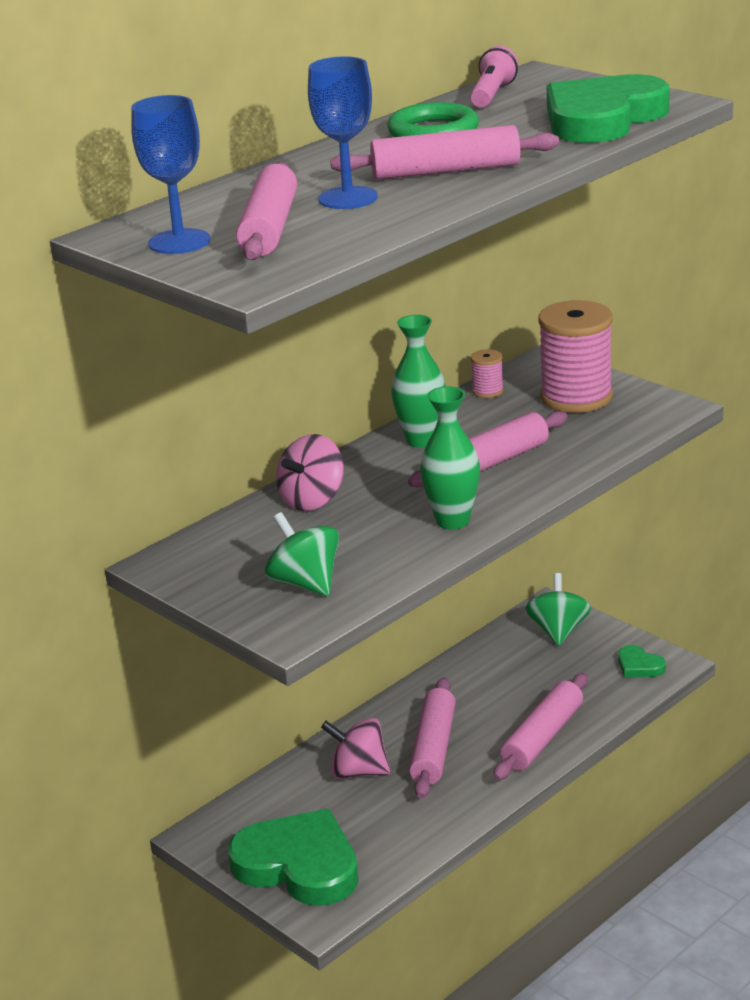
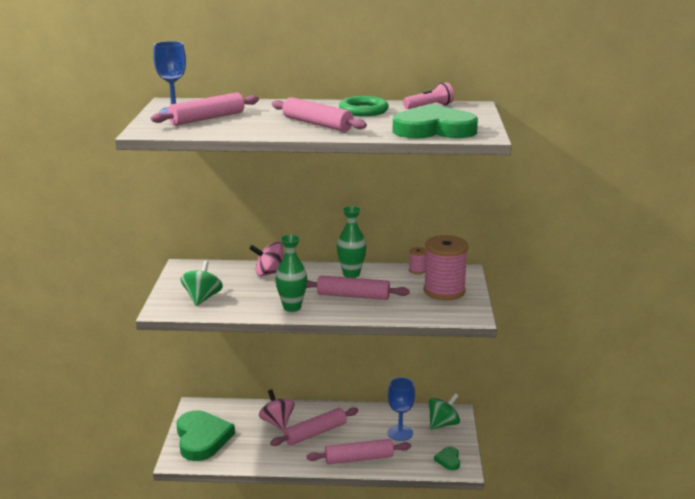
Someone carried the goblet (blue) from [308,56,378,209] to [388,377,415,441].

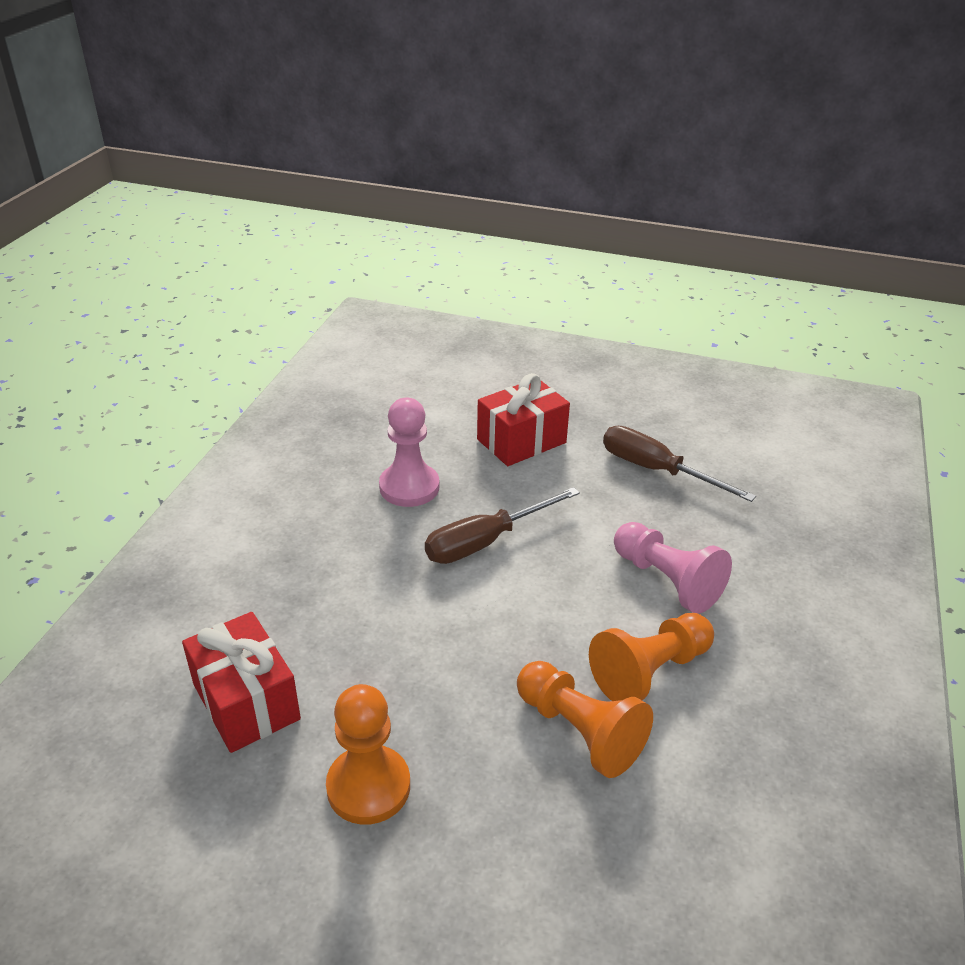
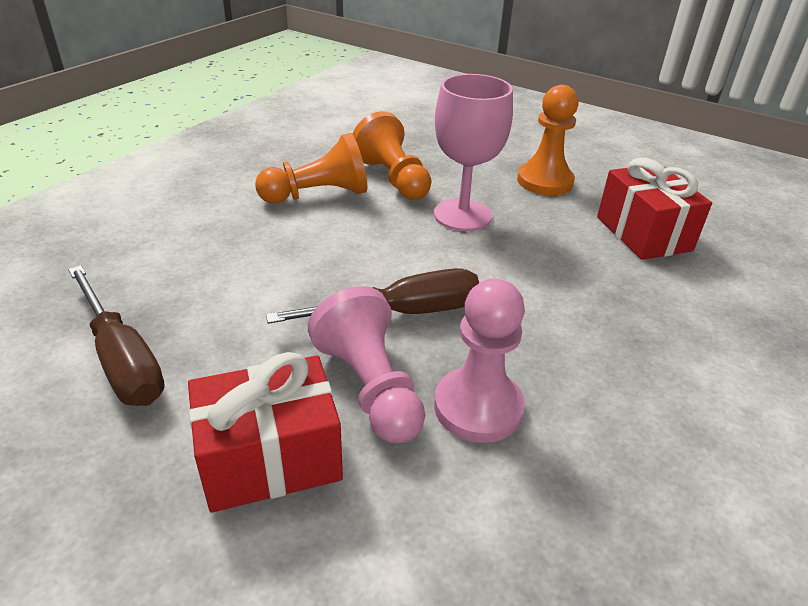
Someone put down the goblet (pink) at [434,74,513,231].
Someone carried the pawn (pink) from [614,522,732,614] to [308,286,425,443].

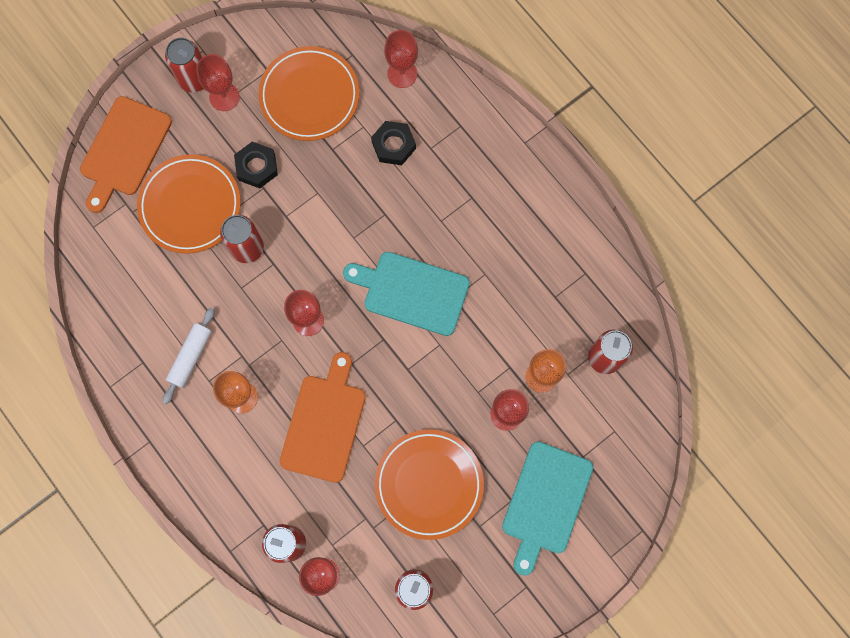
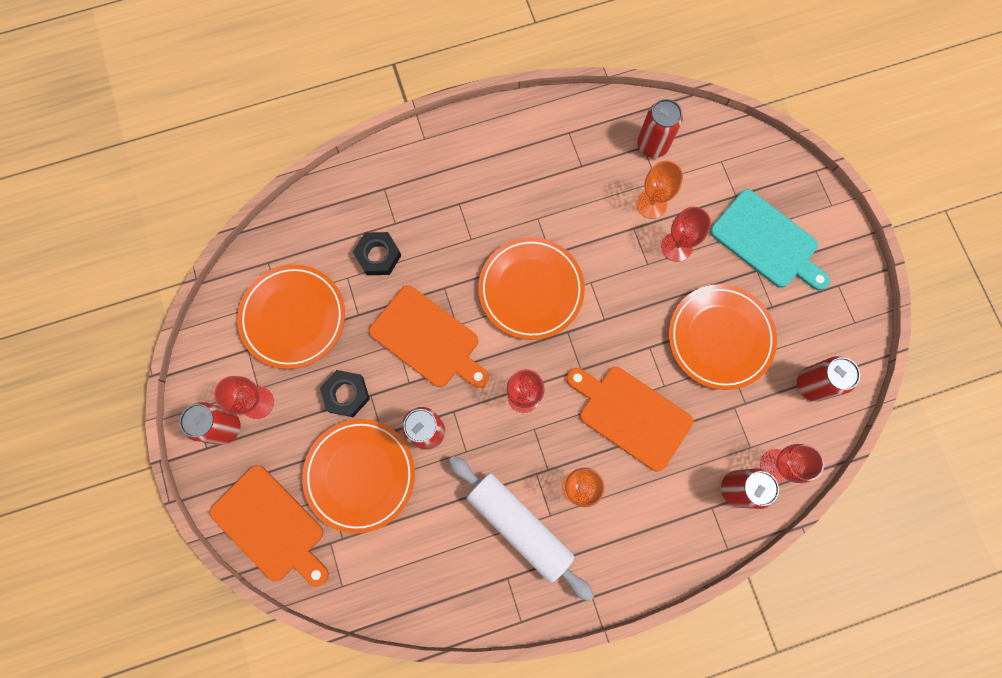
Someone took away the goblet (red) at [384,30,418,88].
Someone put down the cutting board (orange) at [369,285,489,388].
Someone swapped the cutting board (turquoise) at [343,252,470,336] for the plate (orange) at [478,237,585,340].
Someone scaled the rolling pin (white) at [163,308,214,404] by 1.70.

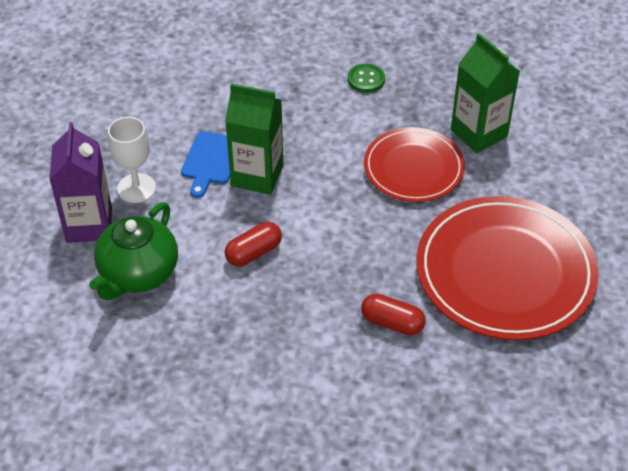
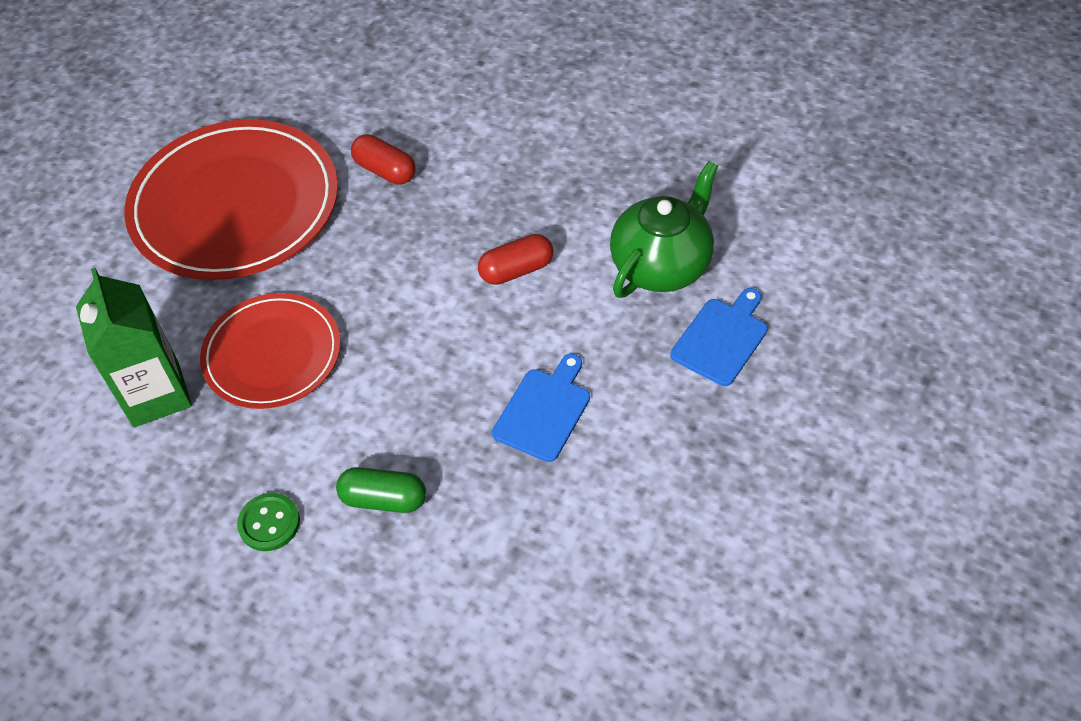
Someone took away the goblet (white) at [108,117,156,203].
Someone took away the carton (green) at [225,83,283,195].
Someone put down the capsule (green) at [336,467,426,513].
Someone swapped the carton (purple) at [49,122,112,243] for the cutting board (blue) at [670,288,768,386].

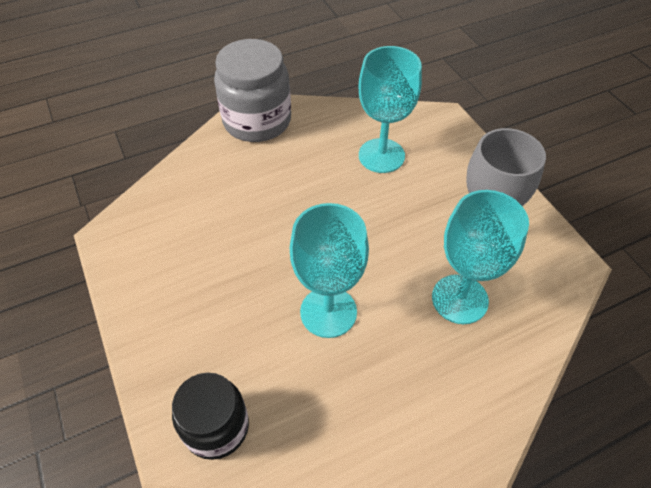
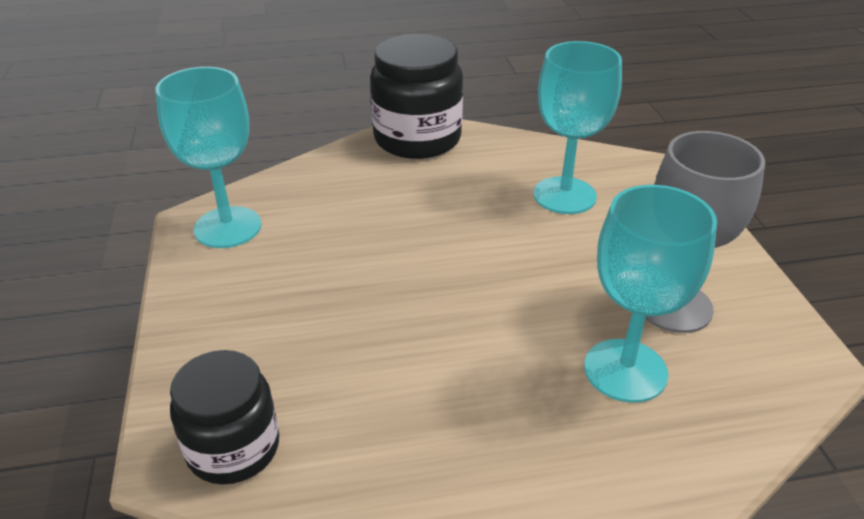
Someone carried the goblet (turquoise) from [290,203,369,338] to [156,67,261,248].
Someone repainted the jar (grey) at [214,39,291,142], which became the jar (black) at [370,34,463,159].

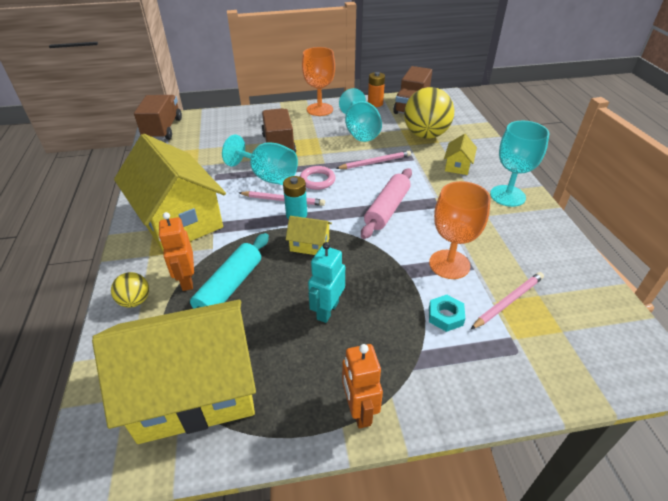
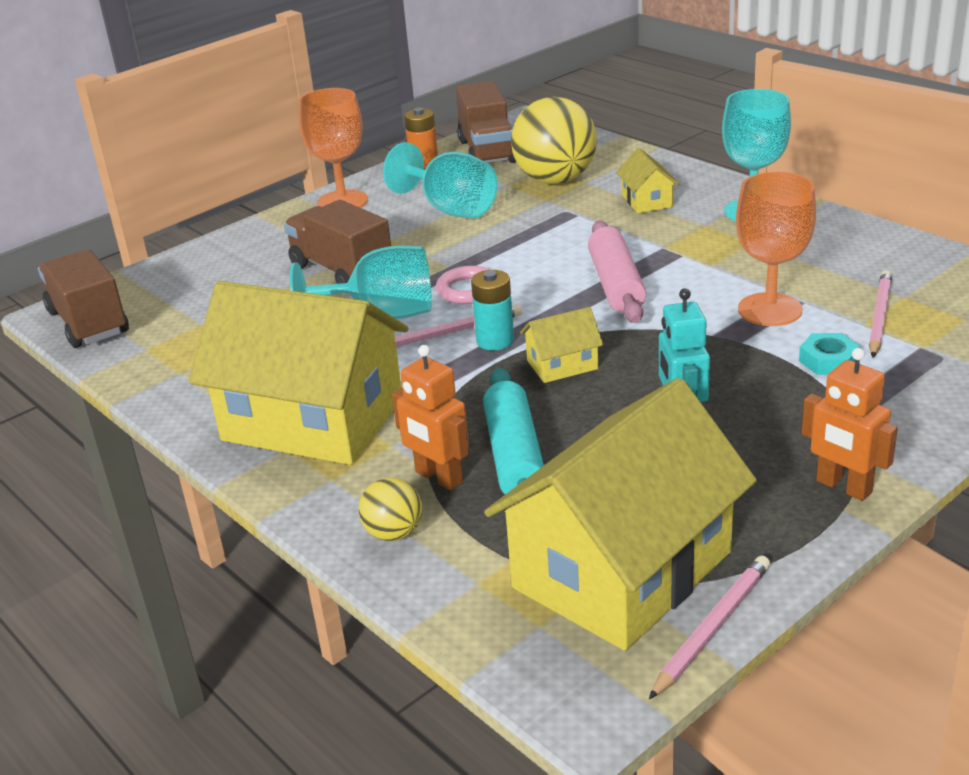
Someone carried the pencil (pink) from [336,151,411,169] to [649,555,770,699].

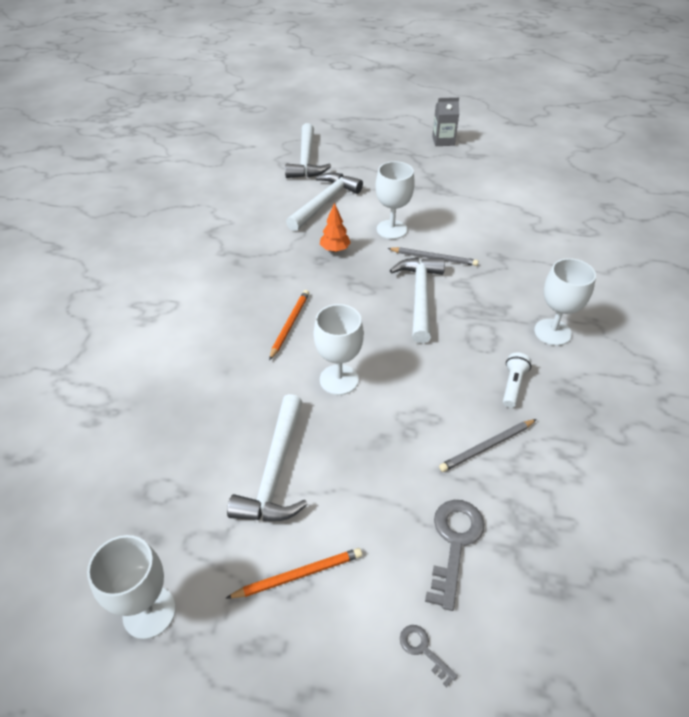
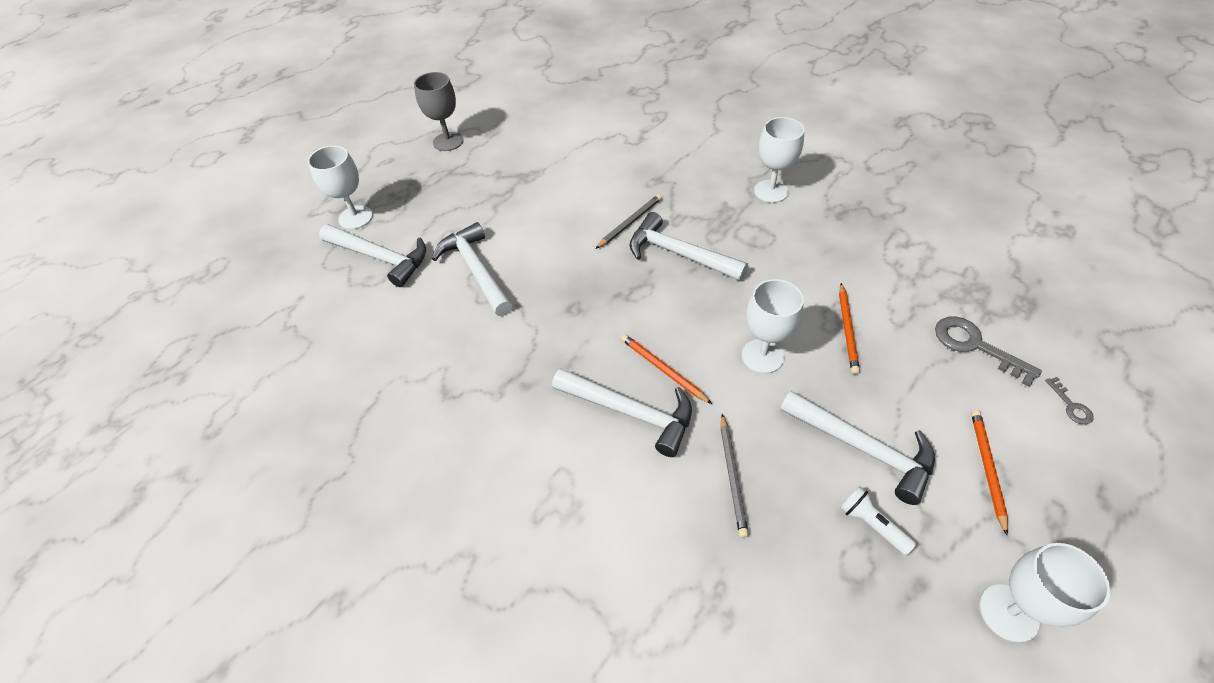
Someone took away the tree (orange) at [320,203,351,252].
Someone put down the hammer (white) at [552,368,692,457].
Someone put down the pencil (orange) at [839,283,860,374].
Someone carried the goblet (white) from [375,161,415,239] to [308,146,373,229].
Someone carried the pencil (grey) from [439,419,537,472] to [720,414,749,538].
Someone carried the flashlight (white) from [503,353,531,408] to [840,486,916,555].
Someone swapped the carton (grey) at [432,97,459,146] for the goblet (grey) at [414,72,463,151].
Someone rotated the key (grey) at [400,625,458,687] by 90 degrees counterclockwise.

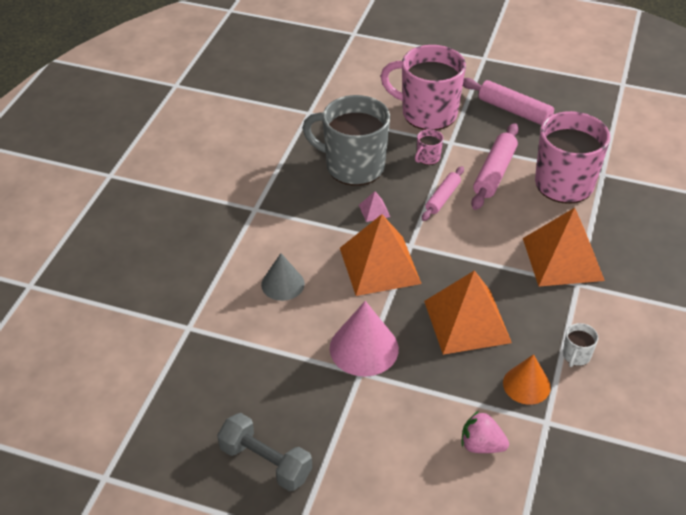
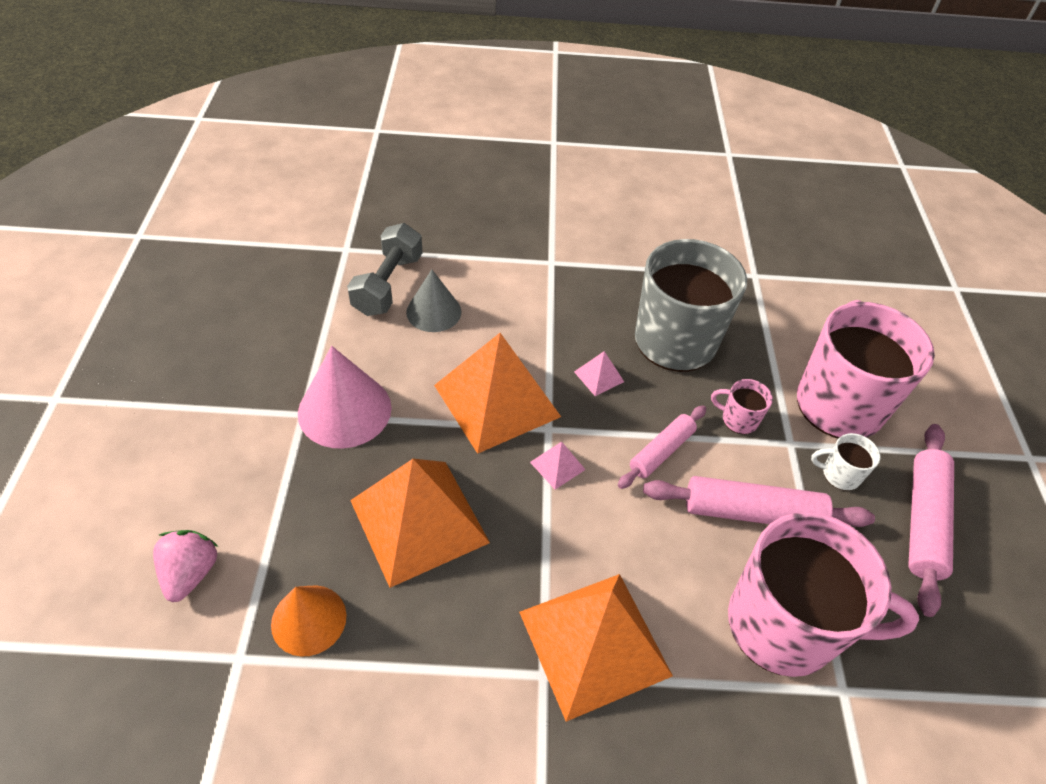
Someone put down the pyramid (pink) at [530,442,586,490].
Someone carried the dumbbell (grey) from [217,413,312,491] to [347,223,423,316].
Someone carried the mug (white) from [563,323,598,367] to [811,433,881,491].
Someone rotated the rolling pin (pink) at [422,166,464,221] by 60 degrees counterclockwise.

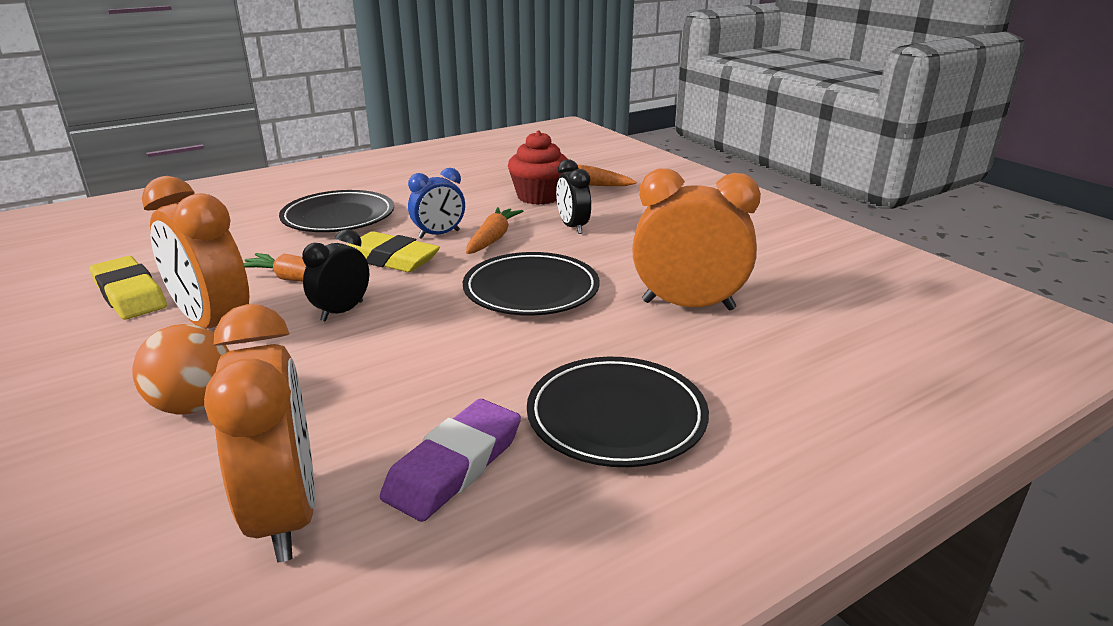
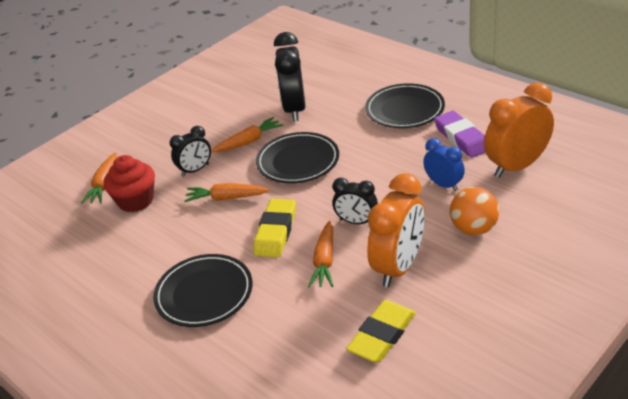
Someone put down the carrot (orange) at [211,117,284,152].
Someone carried the clock (blue) from [408,168,465,239] to [423,138,465,191].
Someone repainted the clock (orange) at [632,169,761,310], which became the clock (black) at [274,32,305,122].
Someone rotated the eraser (purple) at [380,399,521,522] by 45 degrees clockwise.

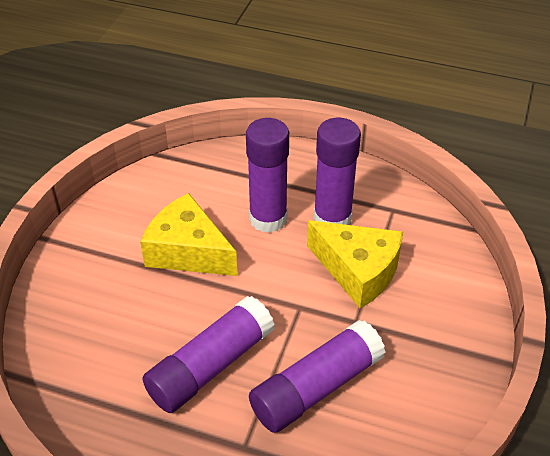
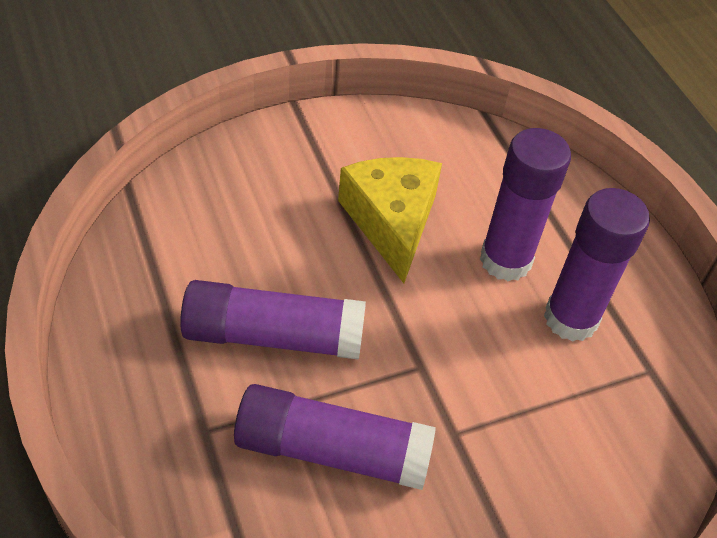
Someone took away the cheese (yellow) at [307,220,403,309].

